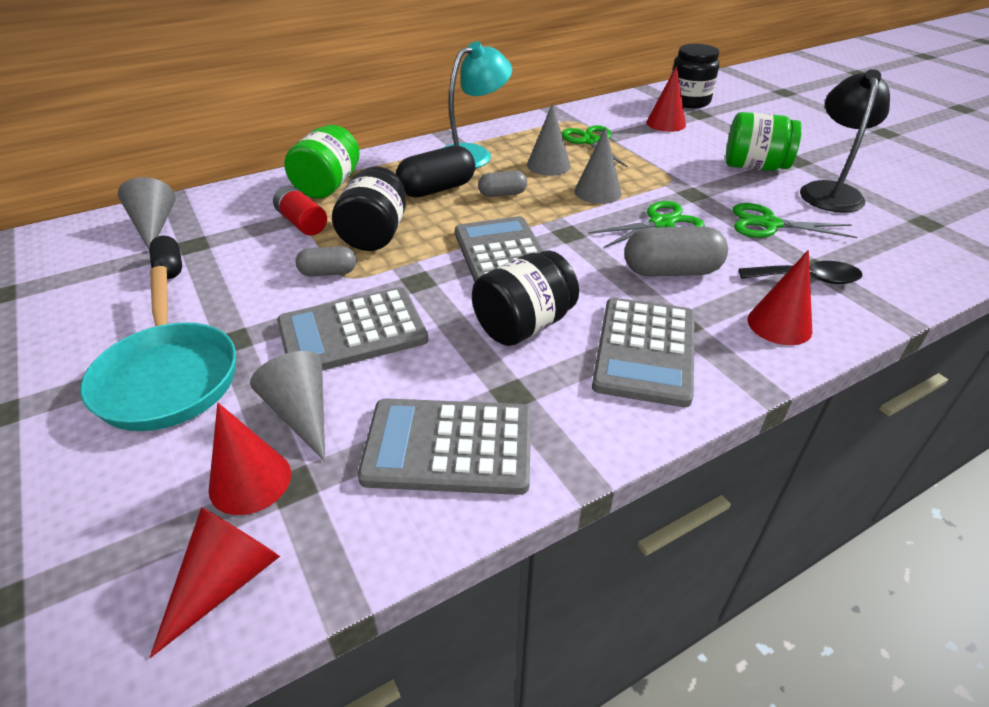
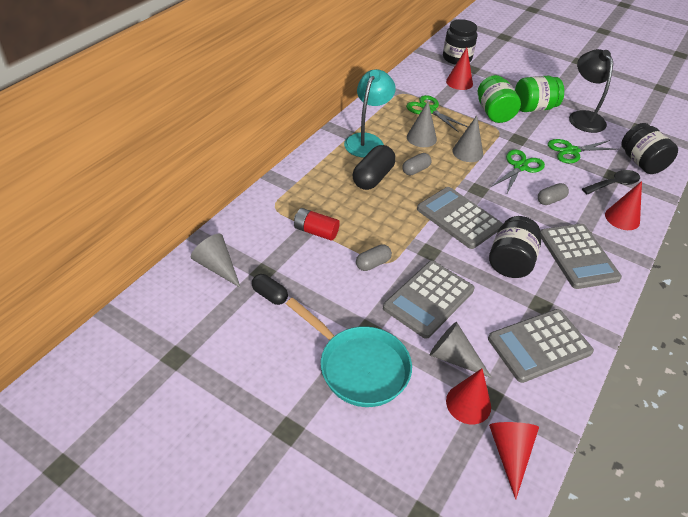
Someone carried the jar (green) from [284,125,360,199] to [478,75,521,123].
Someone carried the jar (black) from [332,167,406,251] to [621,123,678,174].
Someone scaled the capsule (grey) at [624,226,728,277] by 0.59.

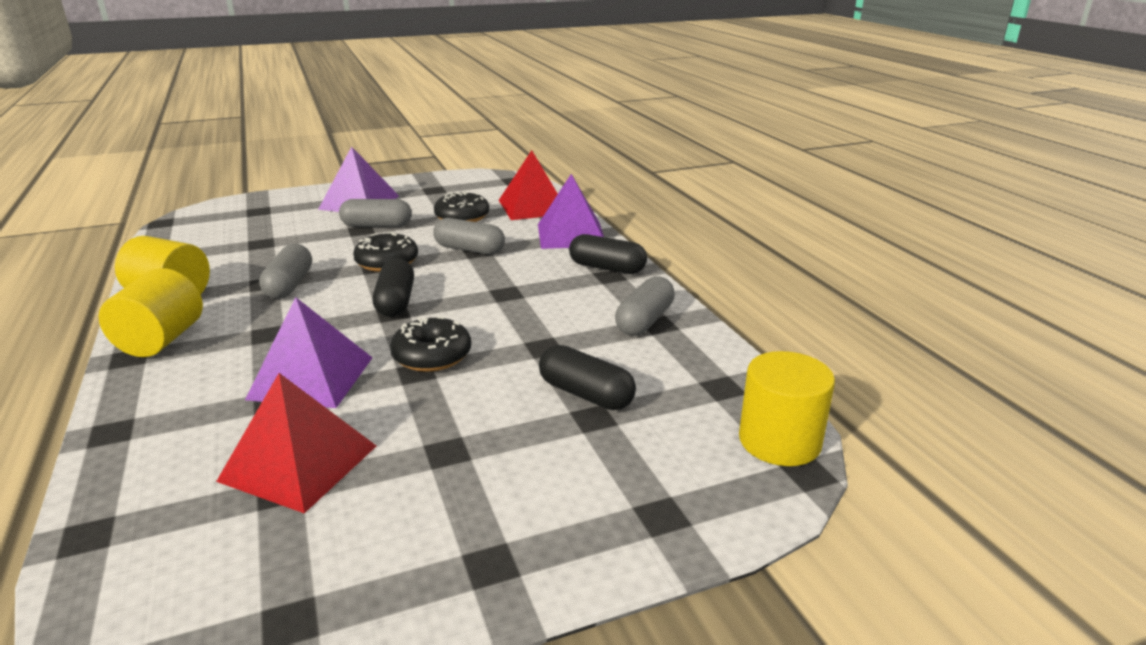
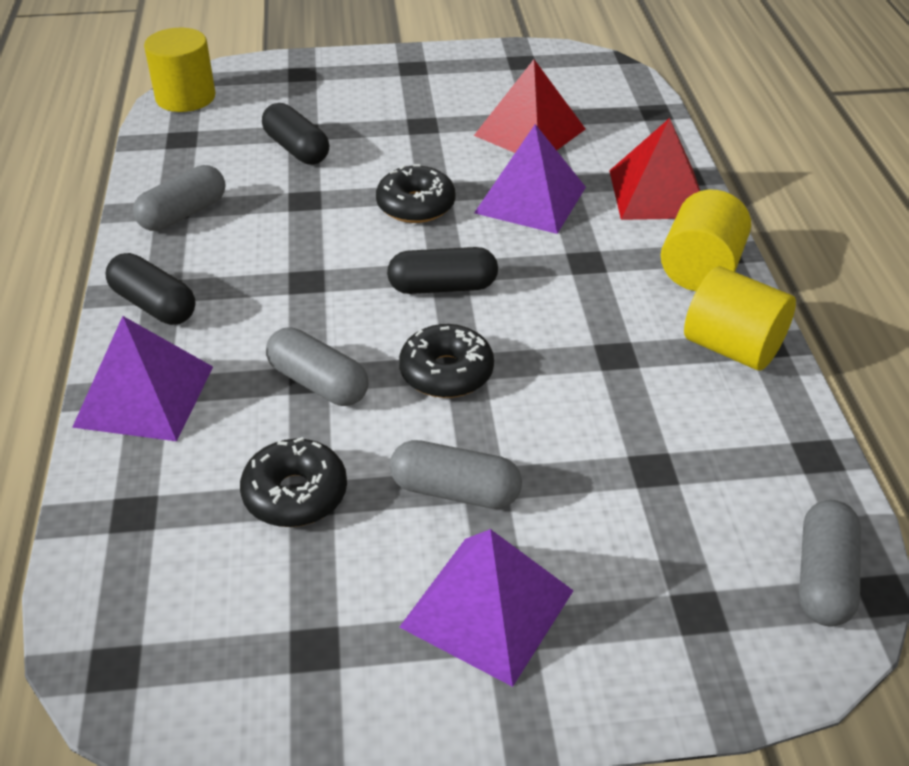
Someone carried the capsule (grey) from [259,244,312,299] to [799,500,861,627].
Someone carried the pyramid (red) from [499,150,558,220] to [609,118,700,220].
Someone rotated the capsule (black) at [373,258,414,317] by 75 degrees clockwise.

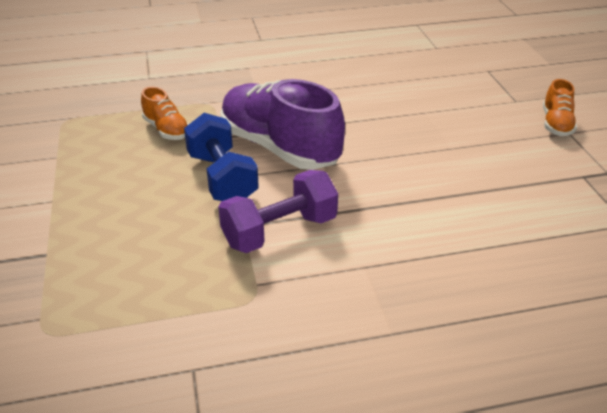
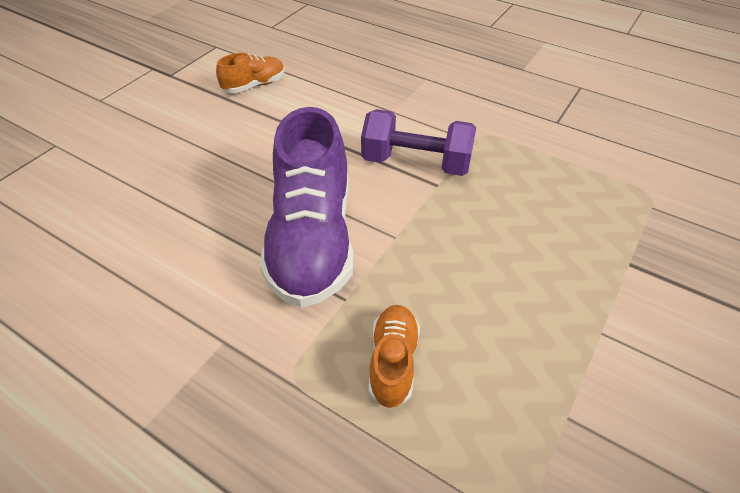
Someone took away the dumbbell (blue) at [184,113,259,201].
Someone carried the shoe (orange) from [543,79,577,136] to [216,53,285,93].

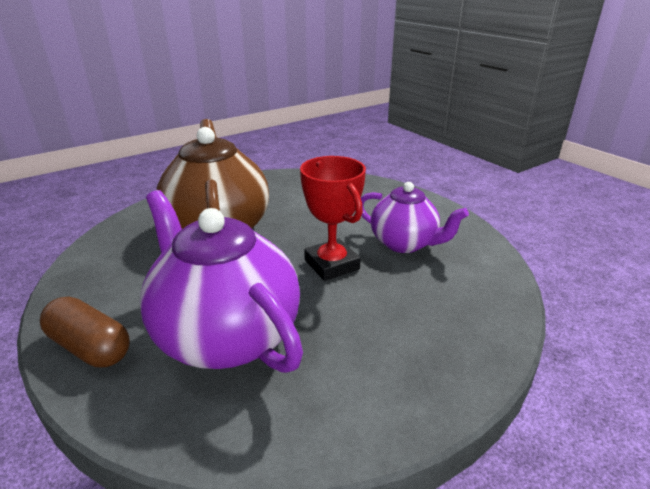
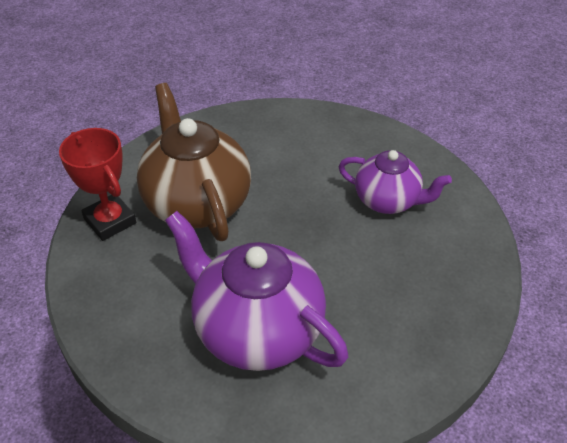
Someone took away the capsule (brown) at [40,296,130,368].
Someone carried the trophy (red) from [300,156,366,281] to [59,128,136,241].

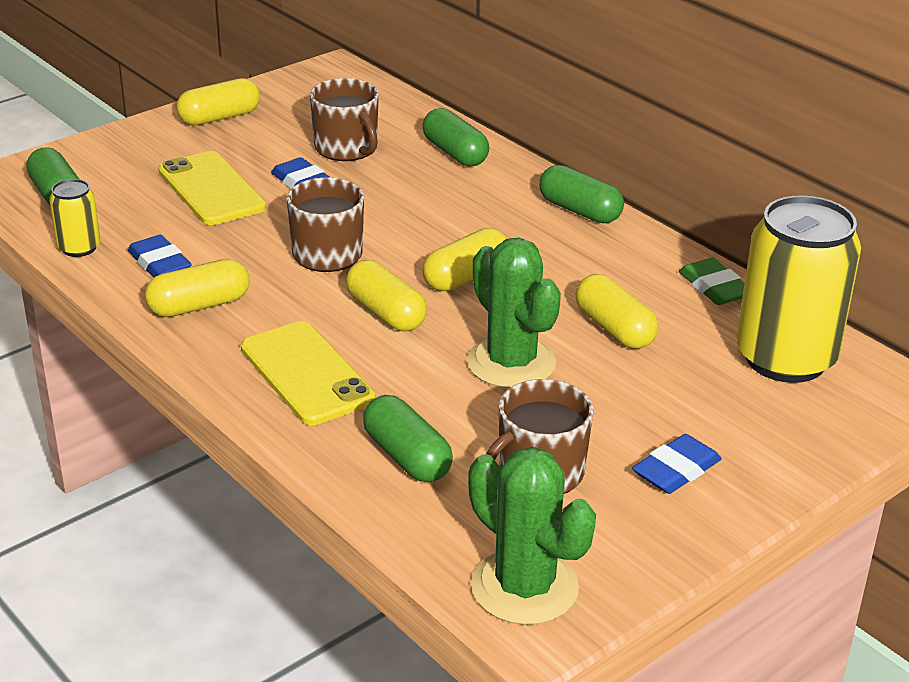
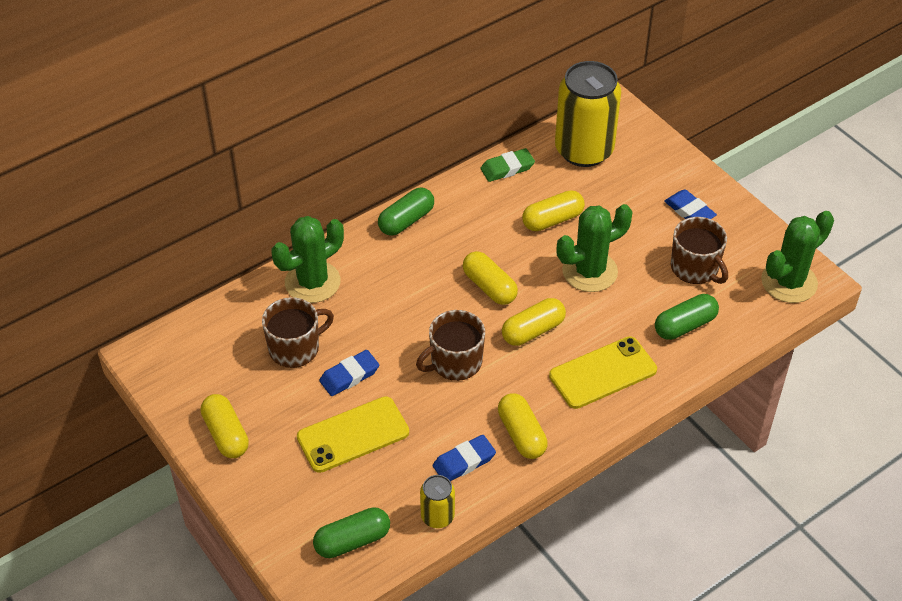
Someone swapped the capsule (green) at [423,108,489,166] for the cactus (green) at [272,216,344,303].

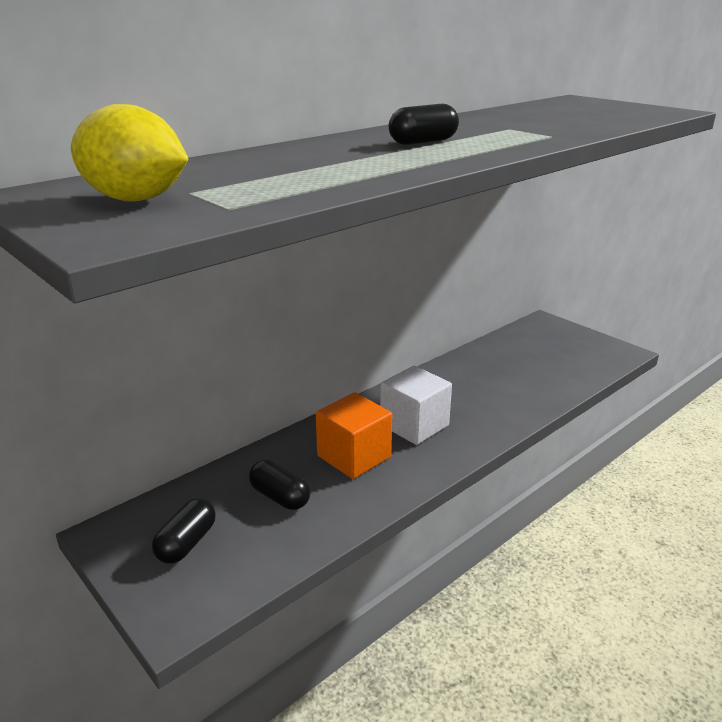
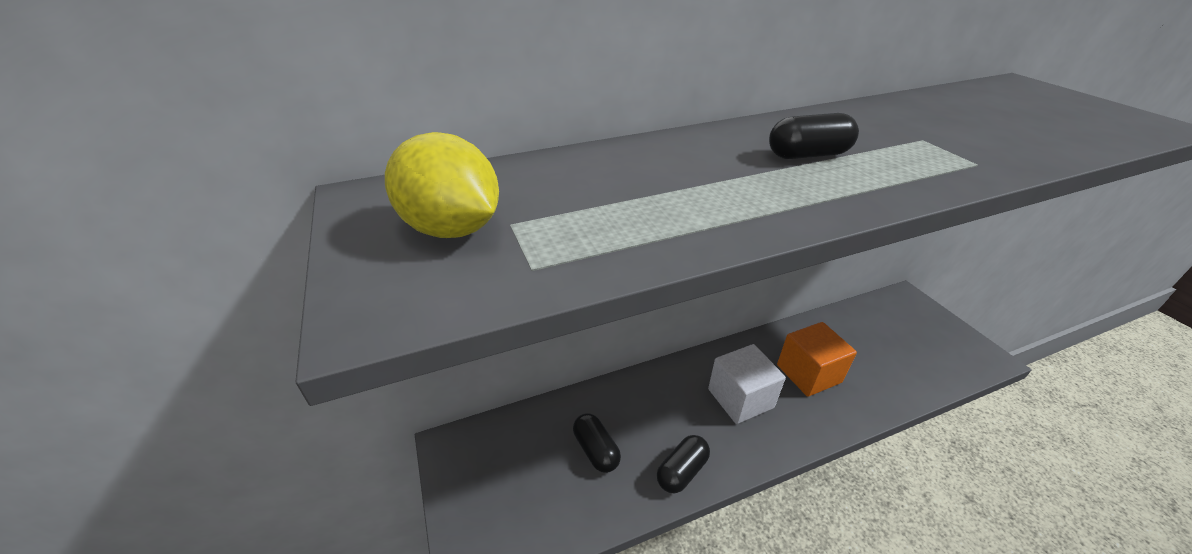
Someone carried the capsule (black) from [152,498,216,564] to [657,435,710,493].
Someone carried the cube (orange) from [316,393,392,479] to [777,322,857,397].

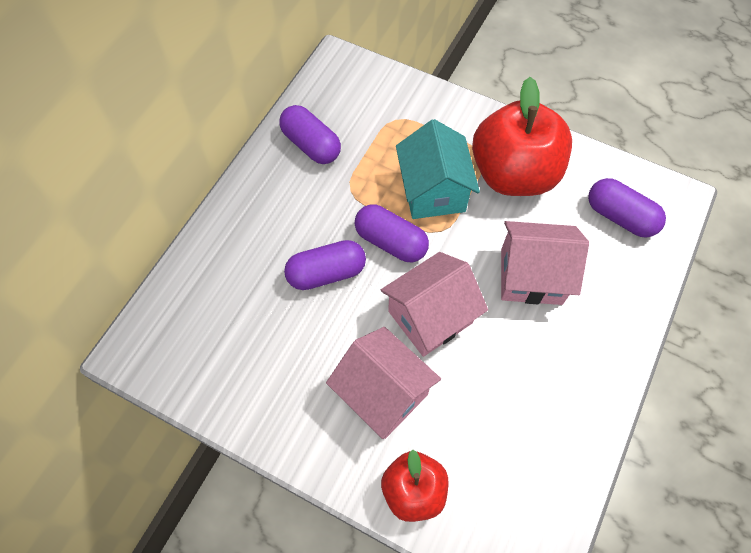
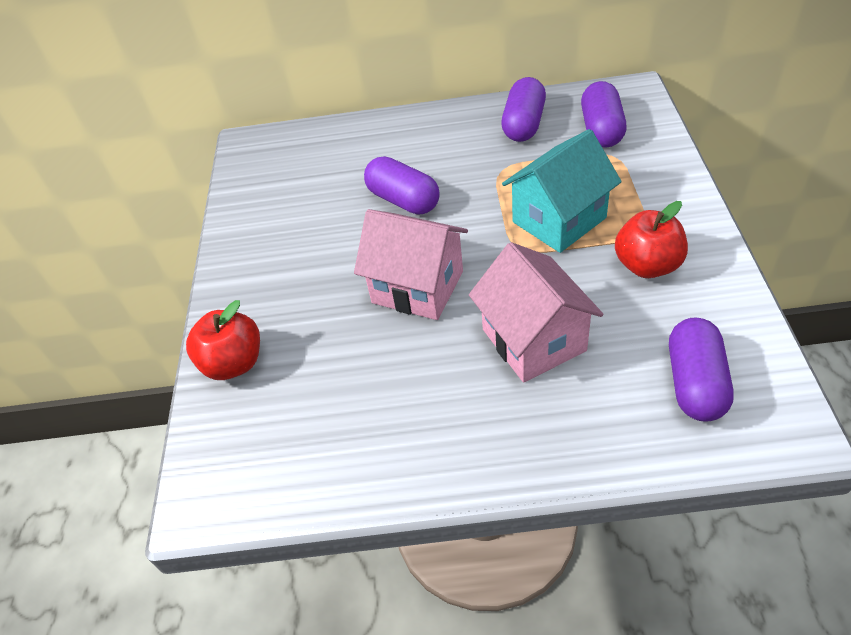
Someone took away the house (pink) at [326,327,441,439].
Someone carried the capsule (purple) from [354,204,429,262] to [581,81,626,148].
Someone scaled the apple (red) at [472,77,572,196] by 0.56.

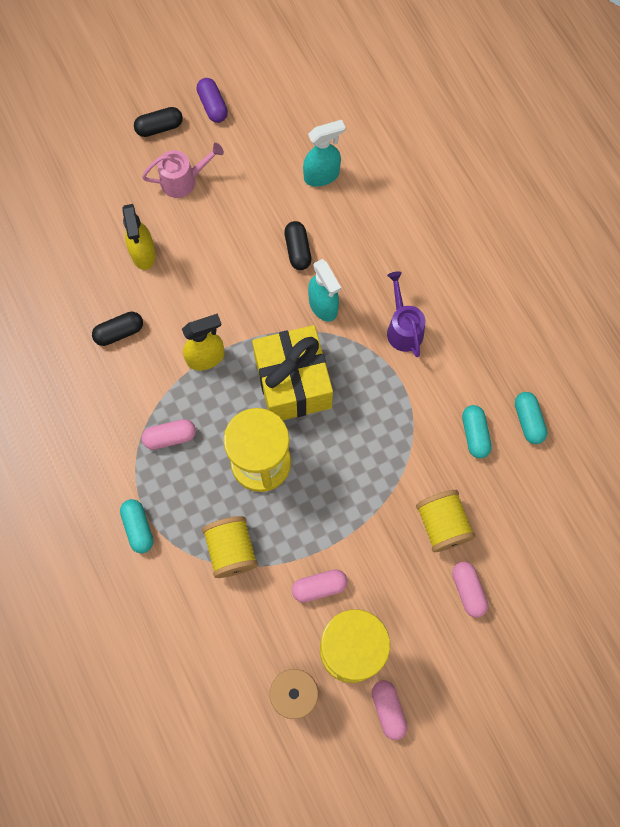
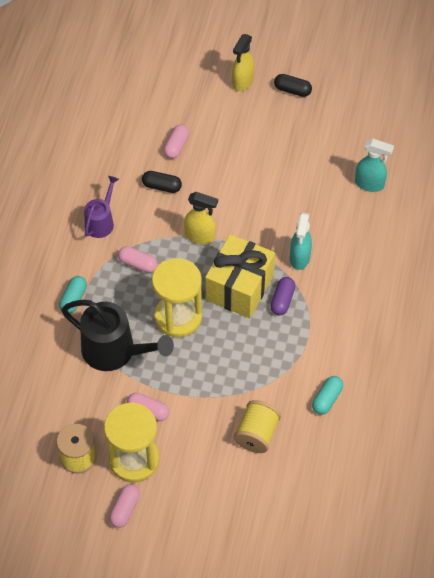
Someone took away the watering can (pink) at [142,143,224,198].
Someone took away the capsule (black) at [284,221,312,270].
Someone took away the capsule (turquoise) at [515,392,547,444].
Someone carried the spray bottle (yellow) from [122,204,156,270] to [232,34,254,91].
Someone carried the capsule (purple) from [196,78,228,123] to [271,277,295,315].
Someone carried the watering can (purple) from [387,272,425,357] to [84,176,119,238].
Someone carried the capsule (pink) from [452,561,488,618] to [164,124,189,159].
Someone swapped the spool (yellow) at [202,516,258,578] for the watering can (black) at [61,300,174,371].

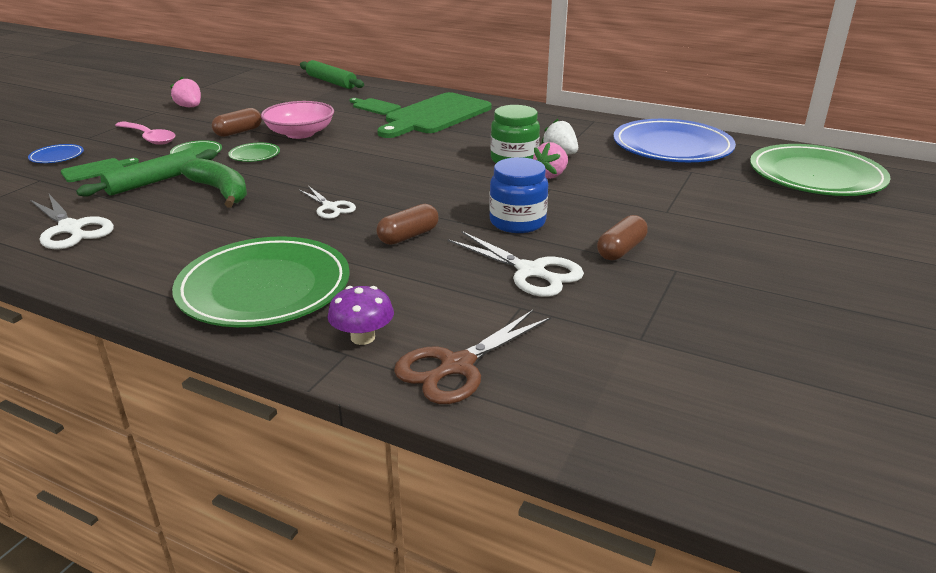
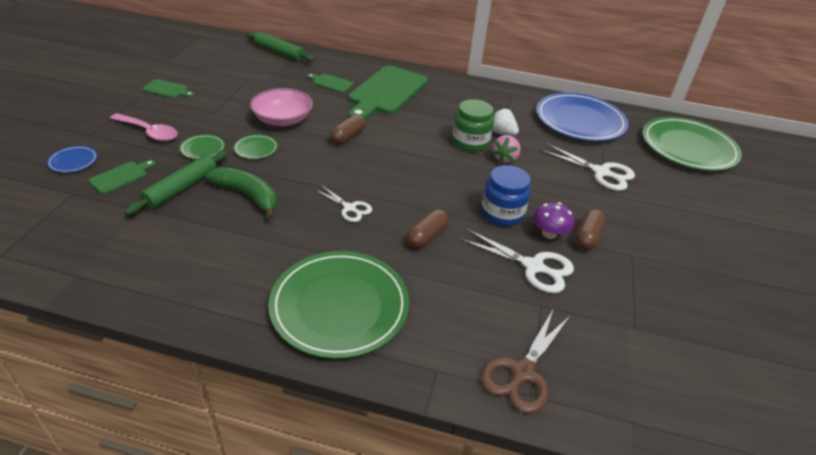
Someone carried the scissors (white) from [30,194,114,249] to [540,143,635,191].
Someone carried the capsule (brown) from [212,108,262,137] to [330,114,366,145].
Someone carried the mushroom (purple) from [327,286,394,345] to [533,202,574,239].
Someone swapped the strawberry (pink) at [170,77,201,107] for the cutting board (green) at [142,79,194,98].

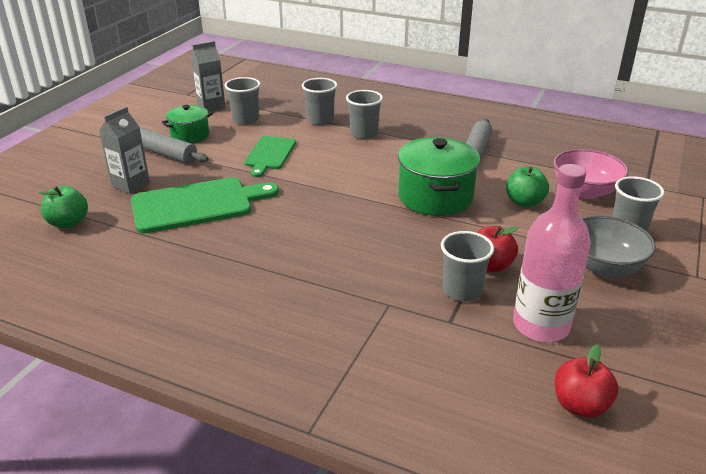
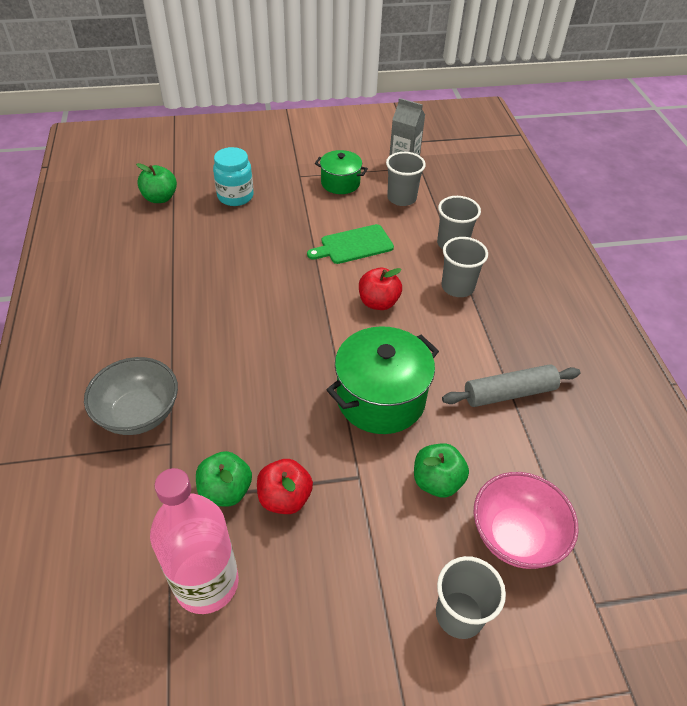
Someone took away the cutting board (green) at [131,177,279,233].
Someone took away the rolling pin (grey) at [140,128,209,164].
Someone carried the apple (red) from [555,344,619,418] to [359,268,402,310].
Someone carried the bowl (grey) from [582,216,656,277] to [84,357,178,435].
Someone swapped the carton (grey) at [99,107,150,194] for the jar (turquoise) at [213,147,254,206].
Someone swapped the cup (grey) at [441,231,494,302] for the apple (green) at [196,451,252,507].

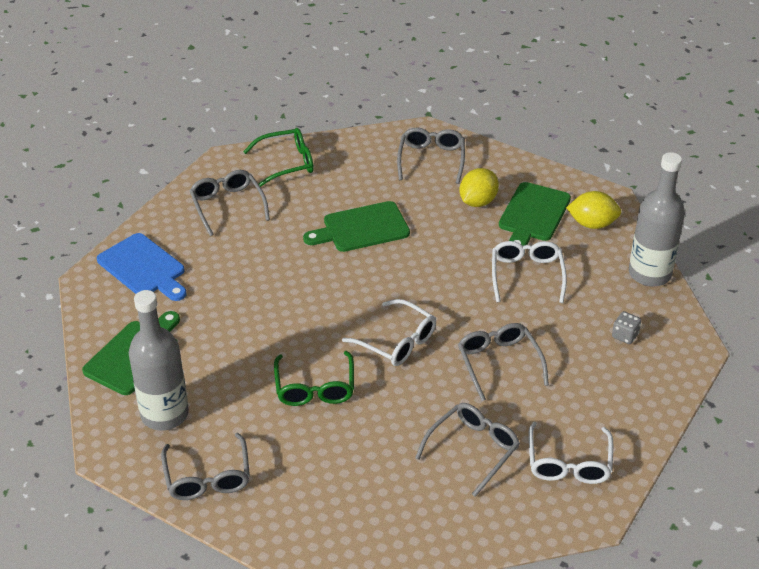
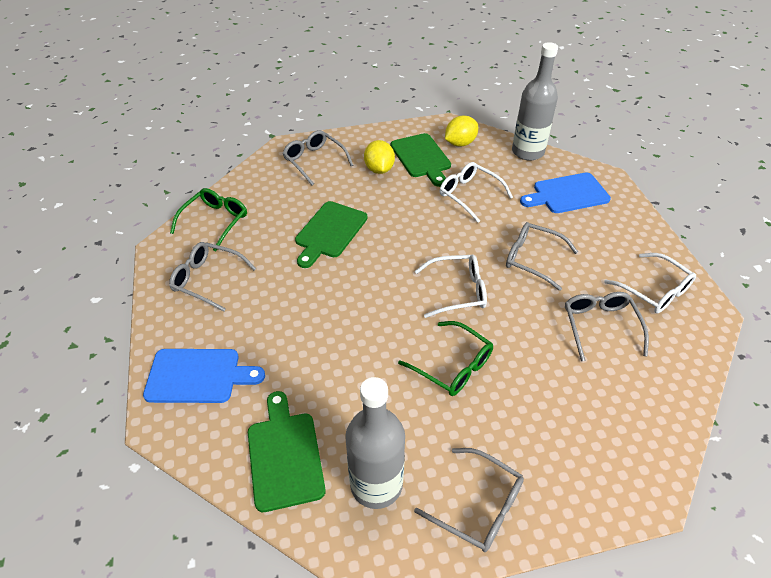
Someone swapped the dice (grey) at [612,311,641,344] for the cutting board (blue) at [520,172,611,213].

